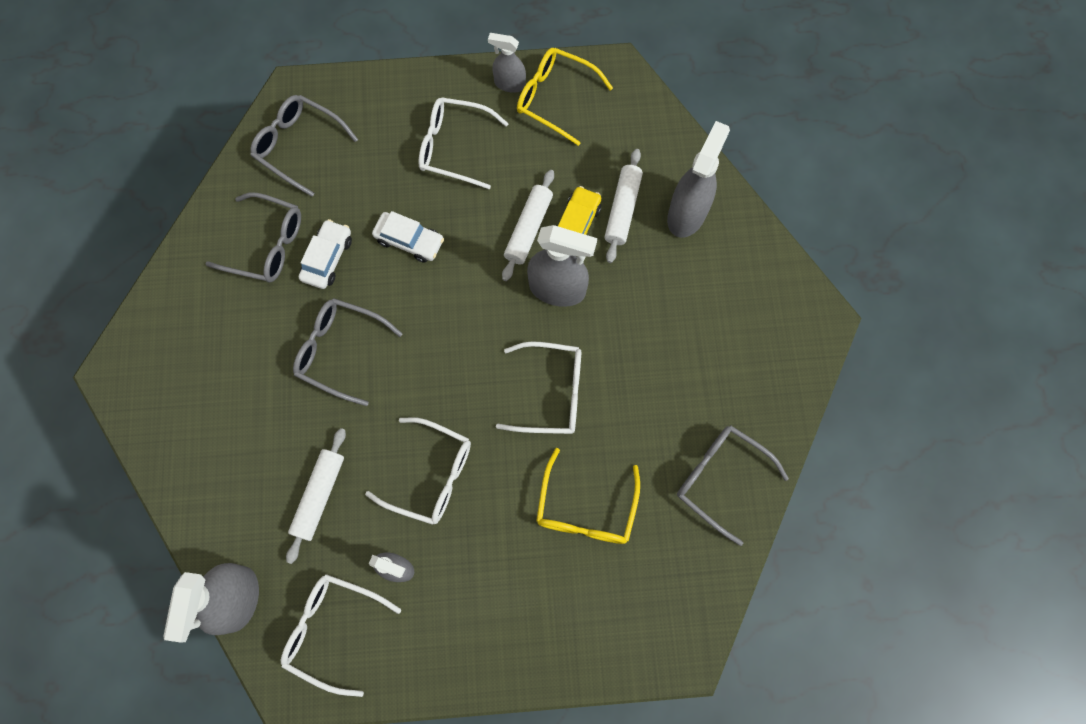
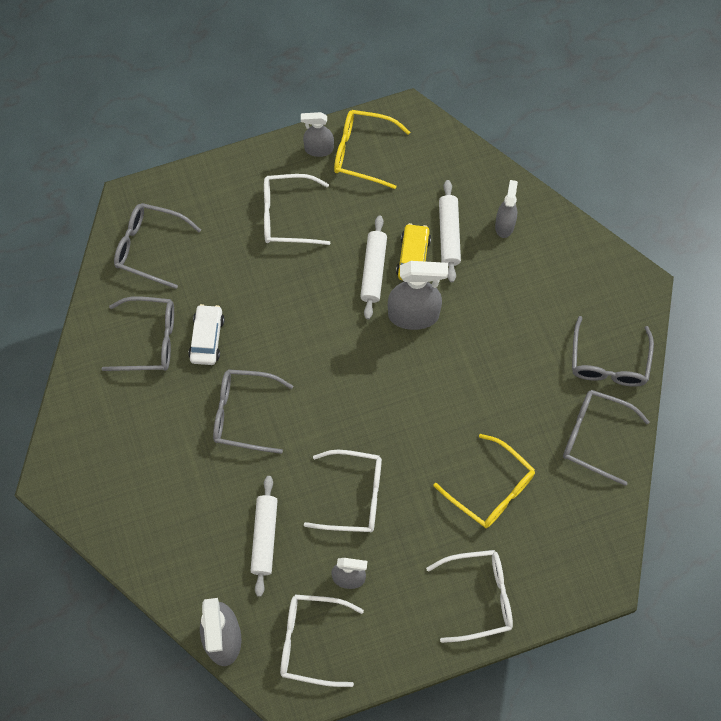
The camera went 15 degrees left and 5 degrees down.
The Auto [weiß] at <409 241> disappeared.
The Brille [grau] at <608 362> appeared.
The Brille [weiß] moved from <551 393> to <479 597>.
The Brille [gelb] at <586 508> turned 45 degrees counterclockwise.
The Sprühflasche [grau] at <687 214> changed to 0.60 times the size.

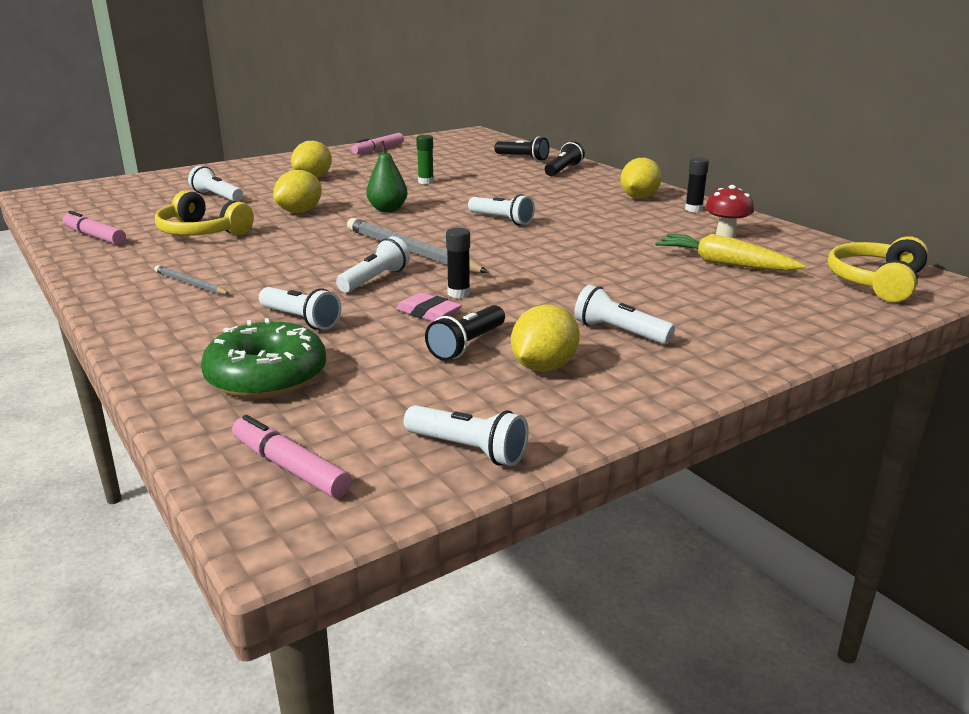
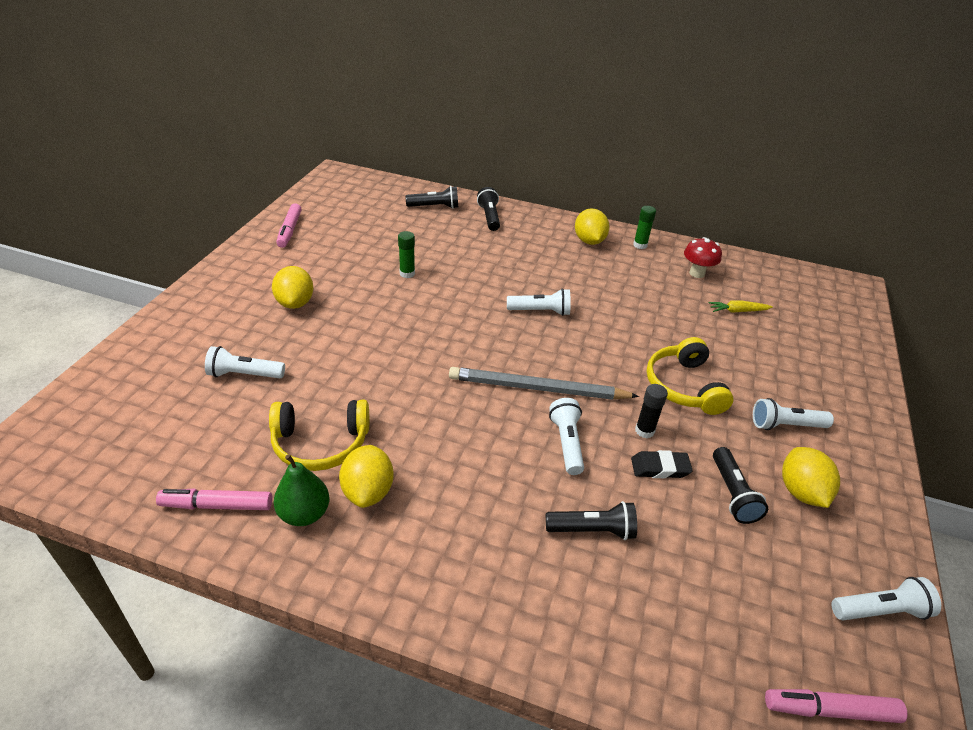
The camera went 40 degrees left and 15 degrees up.
The Bleistift [grau] at <190 284> disappeared.
The Donut [grün] at <267 377> disappeared.
The Zitrone [gelb] moved from <300 212> to <368 491>.
The Birne [grün] moved from <387 210> to <304 514>.
The Kopfhörer [gelb] moved from <875 282> to <683 386>.
The Taschenlampe [weiß] at <301 320> became the Taschenlampe [schwarz] at <592 530>.
The Radiergummi [rosa] at <428 313> became the Radiergummi [schwarz] at <660 468>.
The Klebestift [schwarz] at <693 209> became the Klebestift [grün] at <640 245>.
The Karotte [gelb] at <724 264> changed to 0.58 times the size.

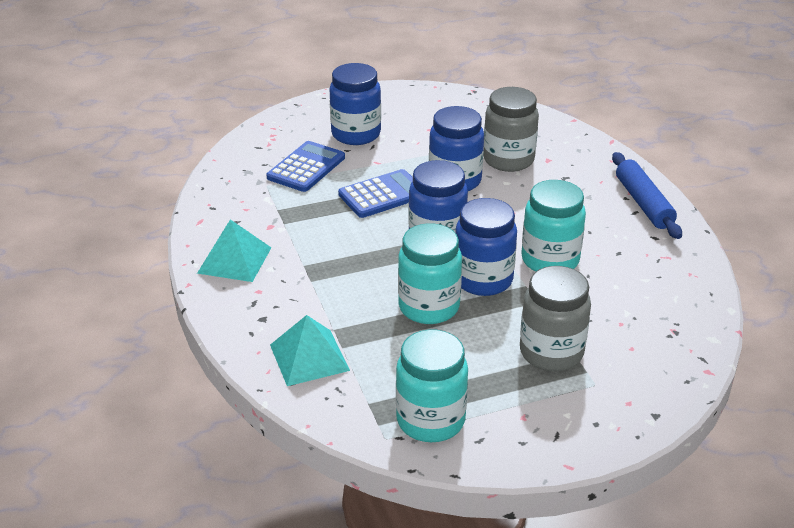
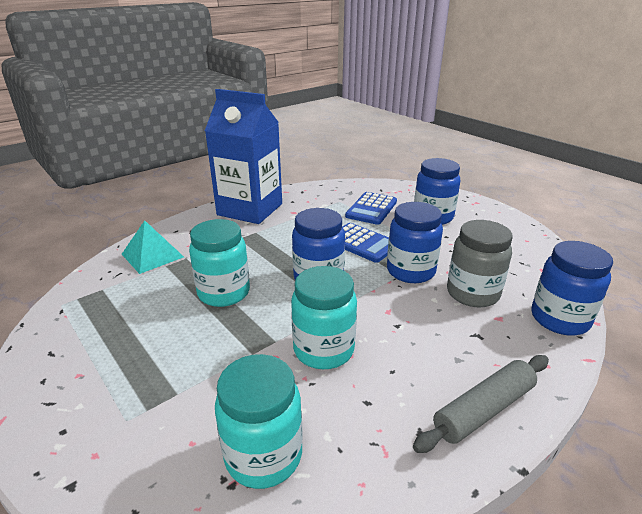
The camera went 70 degrees right and 5 degrees down.
The Einmachglas [grau] at <551 352> disappeared.
The Einmachglas [türkis] moved from <430 420> to <263 455>.
The Einmachglas [blau] moved from <483 280> to <559 319>.
The Pyramide [türkis] at <234 260> was replaced by the Getränkekarton [blau] at <250 209>.
The Nudelholz [blau] at <643 203> became the Nudelholz [grau] at <483 409>.
The Taschenrechner [blau] at <306 167> turned 105 degrees clockwise.

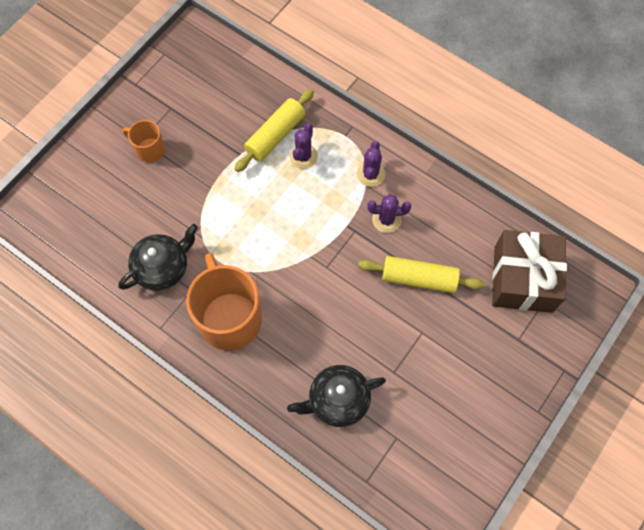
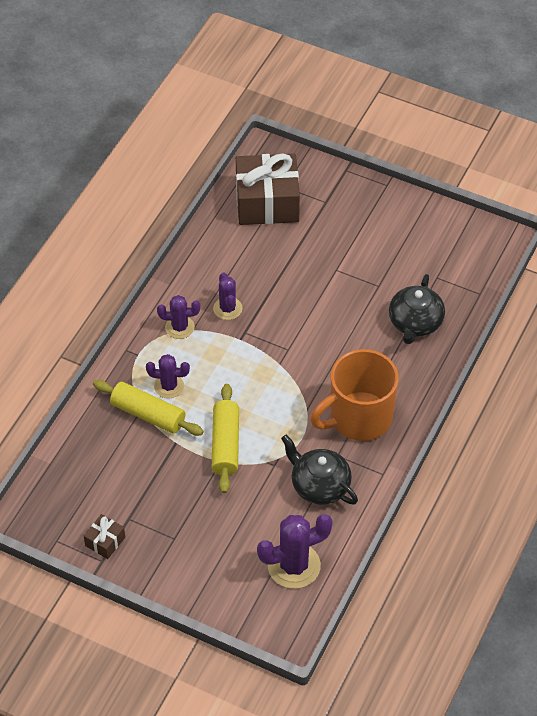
The camera went 100 degrees left and 15 degrees down.
The Tasse [orange] at <149 150> disappeared.
The Geschenk [braun] at <105 541> appeared.
The Kaktus [lila] at <294 566> appeared.
The Nudelholz [gelb] moved from <419 279> to <226 444>.
The Teekanne [schwarz] at <337 400> turned 45 degrees clockwise.

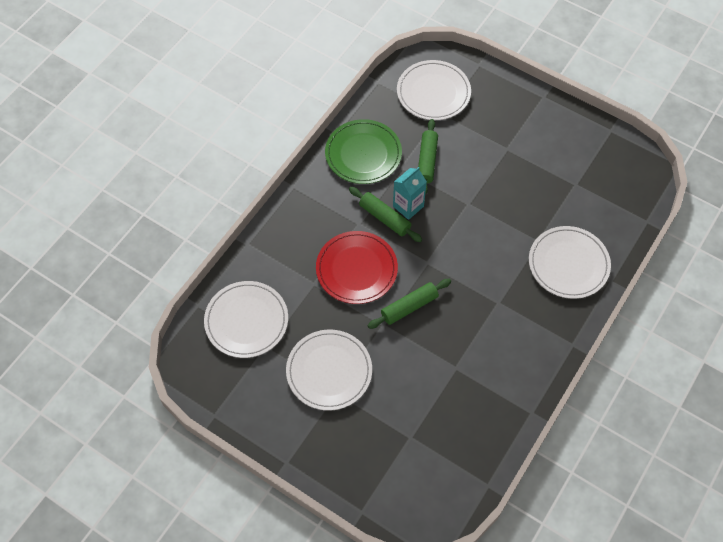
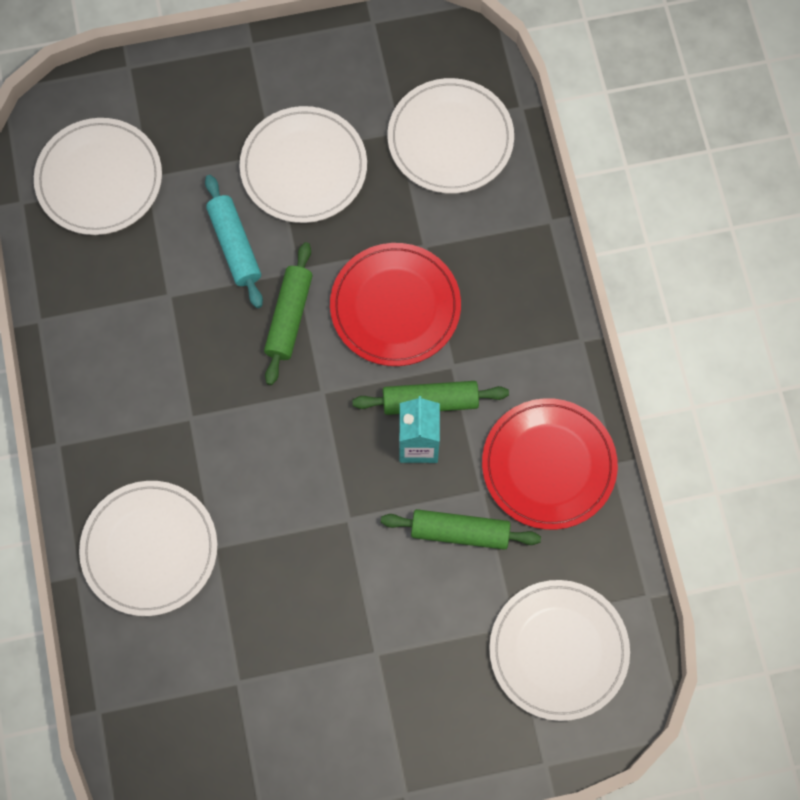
The camera went 135 degrees right and 10 degrees up.
The Teller [weiß] at <99 179> appeared.
The Nudelholz [türkis] at <234 246> appeared.
The Teller [grün] at <363 154> became the Teller [rot] at <548 465>.
The Nudelholz [grün] at <427 161> turned 45 degrees counterclockwise.

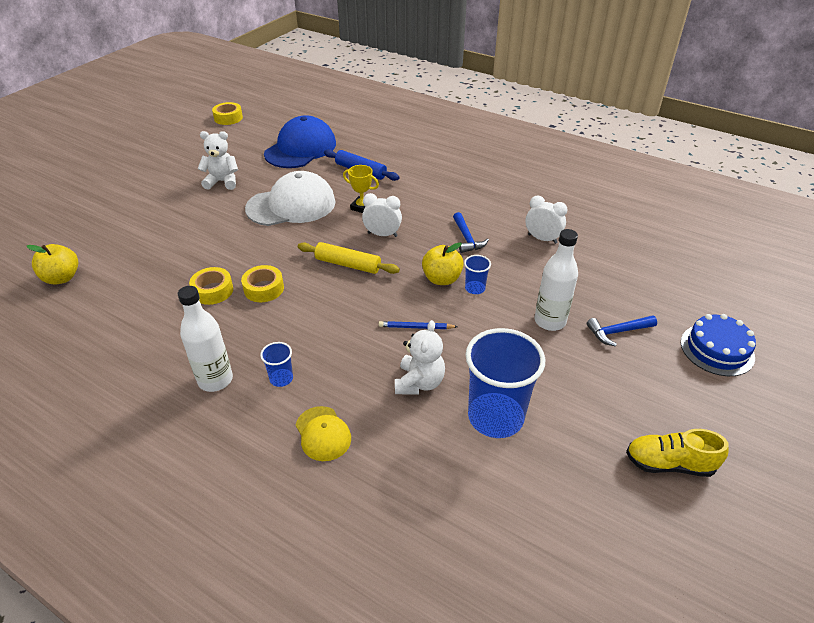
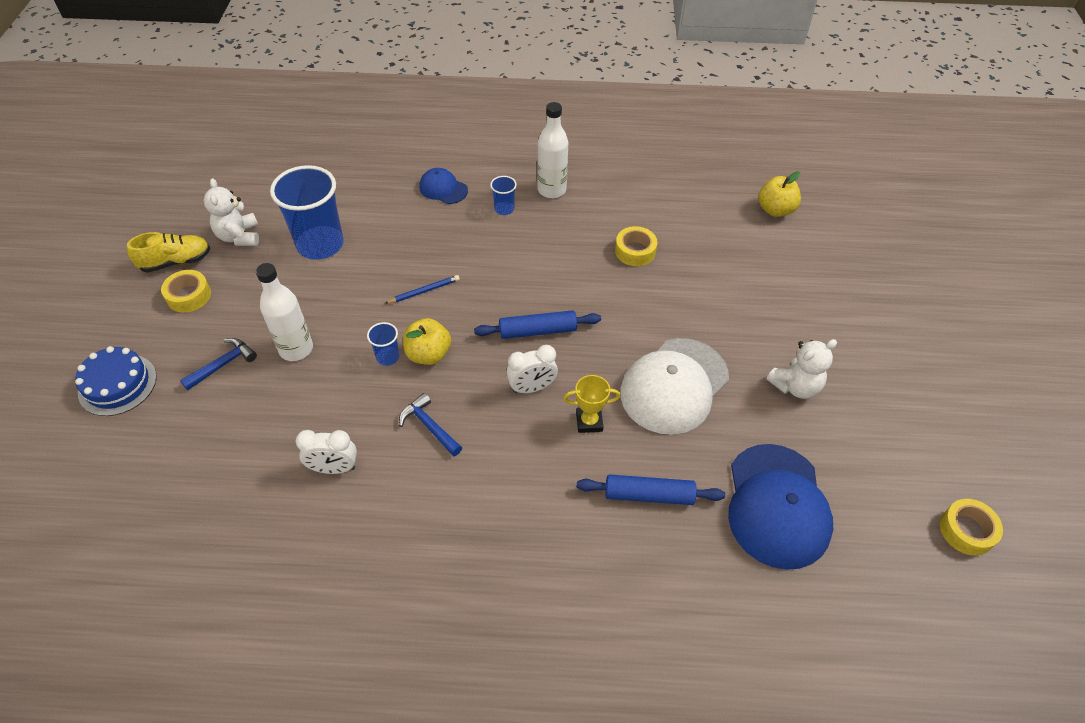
The camera went 150 degrees right and 10 degrees up.
The Klebeband [gelb] moved from <264 289> to <189 296>.
The Teddybär [weiß] moved from <419 383> to <239 236>.
The Kappe [gelb] at <323 433> became the Kappe [blau] at <443 189>.
The Nudelholz [gelb] at <348 264> became the Nudelholz [blau] at <537 331>.

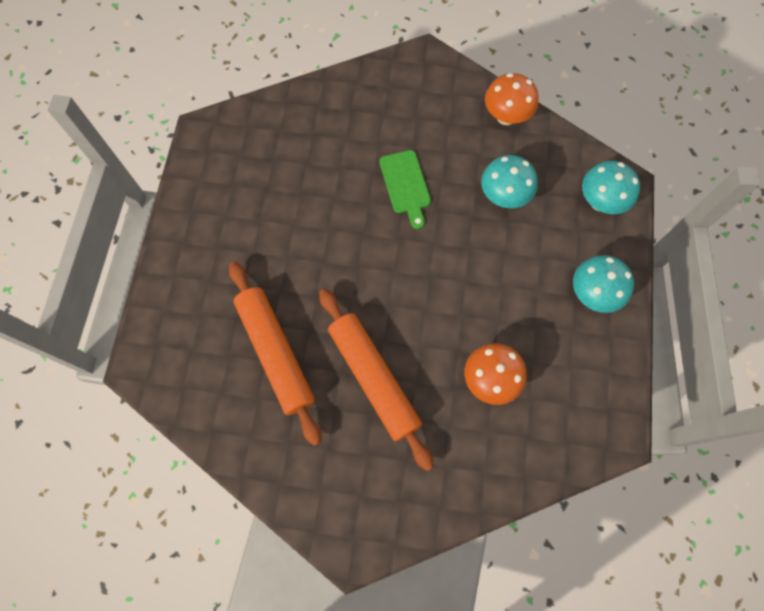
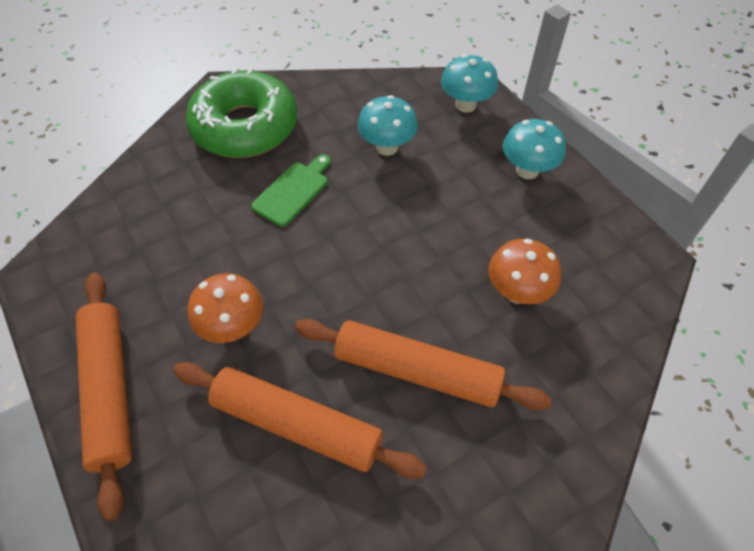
The camera went 40 degrees left and 15 degrees down.
The Nudelholz [orange] at <110 391> appeared.
The Donut [grün] at <245 127> appeared.
The Pilz [orange] moved from <506 116> to <233 327>.
The Schneidebrett [grün] at <405 185> turned 90 degrees counterclockwise.

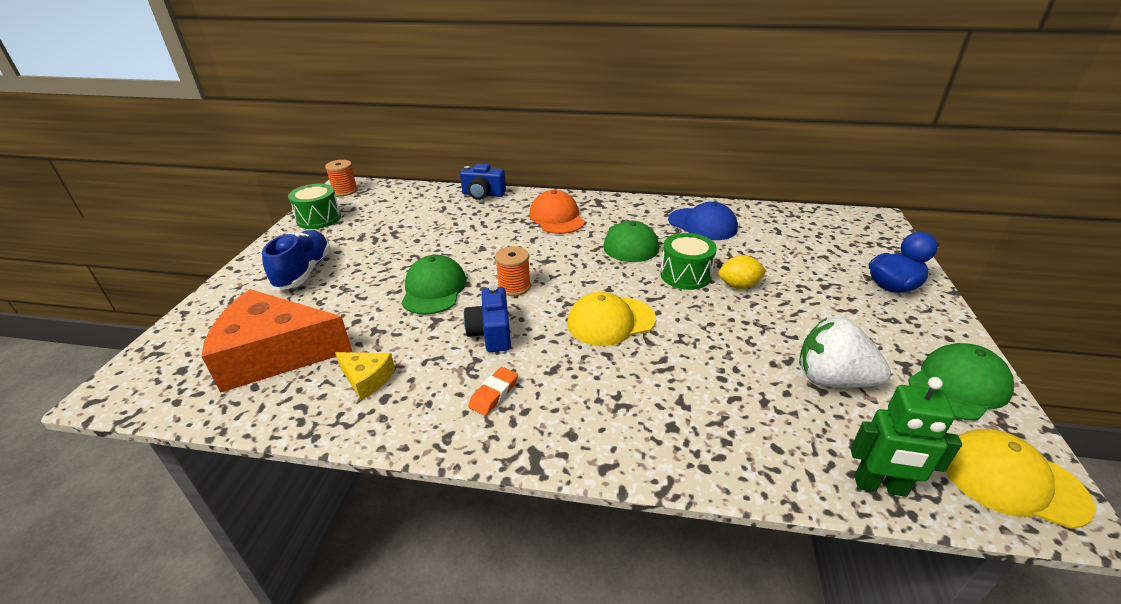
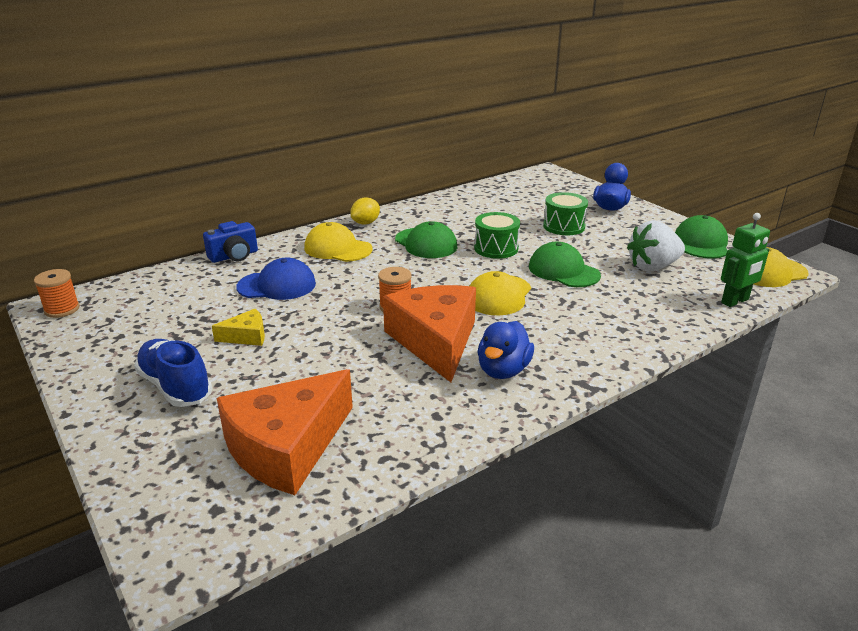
The camera went 45 degrees left and 5 degrees down.
The Trommel [grün] moved from <319 219> to <564 226>.
The Käse [gelb] moved from <367 379> to <246 336>.
The Kappe [grün] moved from <434 289> to <563 271>.
The Kappe [blau] moved from <702 224> to <277 285>.
The Zitrone [gelb] moved from <739 286> to <366 223>.
The Kamera [blau] at <491 333> was replaced by the Käse [orange] at <435 341>.
The Radiergummi [orange] at <494 394> was replaced by the Ente [blau] at <503 370>.
The Kappe [orange] at <556 217> became the Kappe [gelb] at <338 248>.

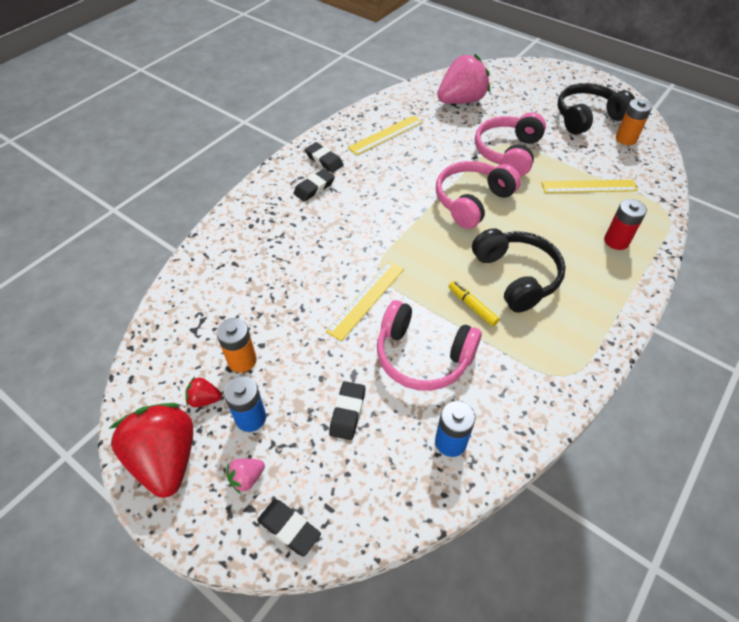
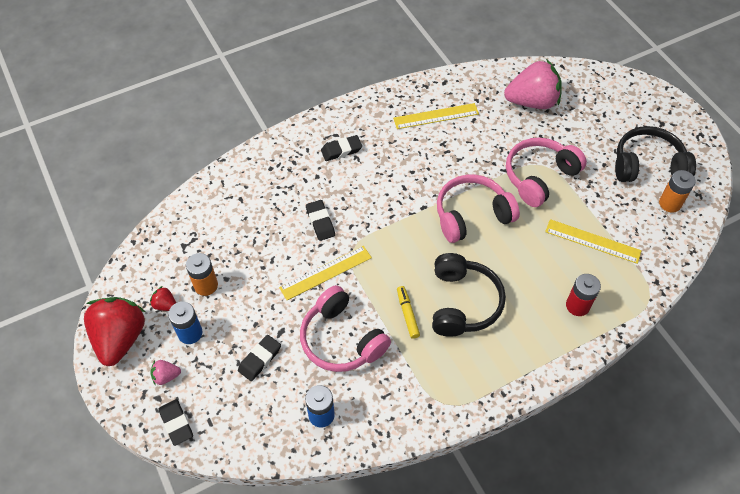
The camera went 25 degrees right and 5 degrees up.
The Radiergummi [schwarz] moved from <324 160> to <320 222>.

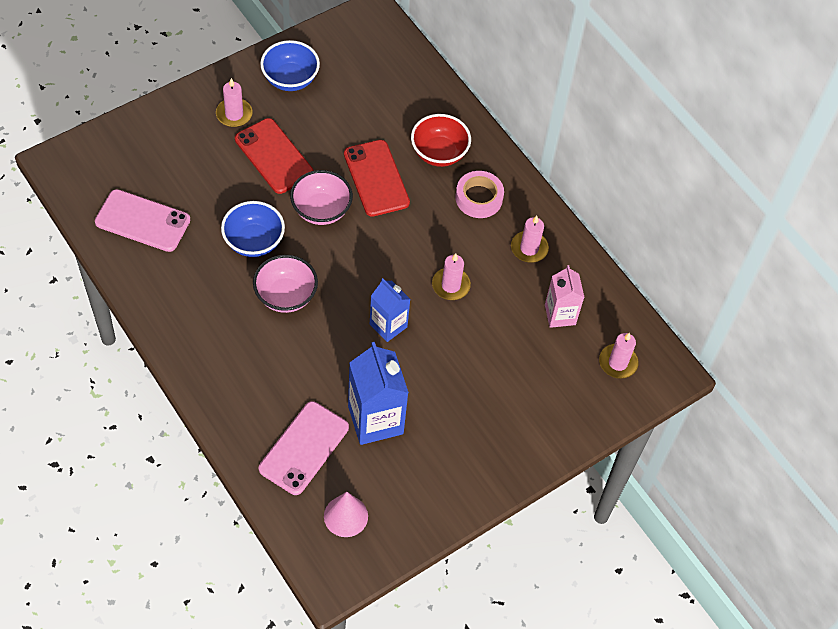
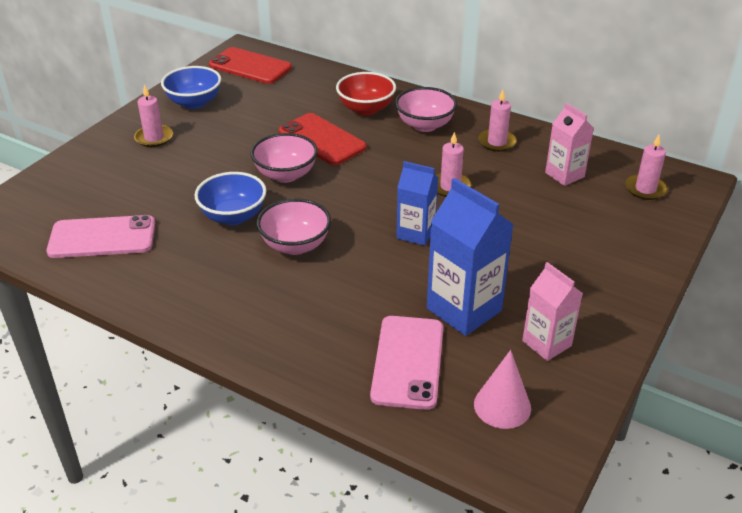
The camera went 20 degrees left and 20 degrees down.
The Getränkekarton [rosa] at <546 343> appeared.
The Handy [rot] moved from <274 156> to <250 66>.
The Klebeband [rosa] at <479 198> was replaced by the Schüssel [rosa] at <425 125>.

